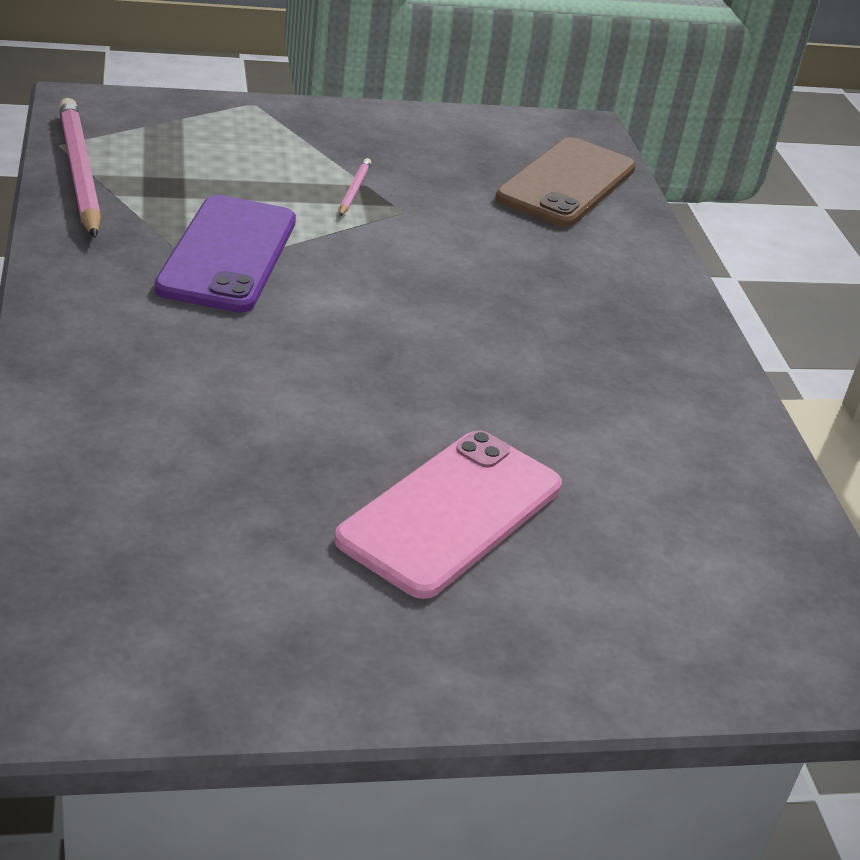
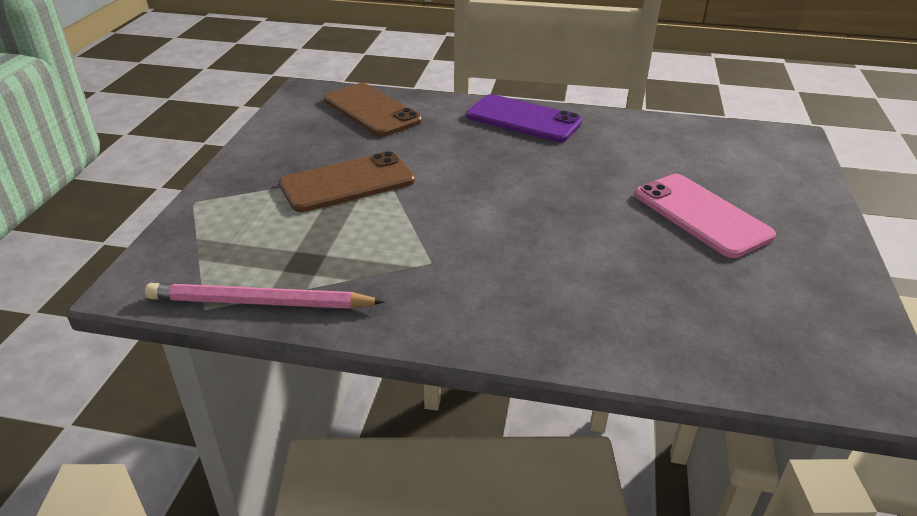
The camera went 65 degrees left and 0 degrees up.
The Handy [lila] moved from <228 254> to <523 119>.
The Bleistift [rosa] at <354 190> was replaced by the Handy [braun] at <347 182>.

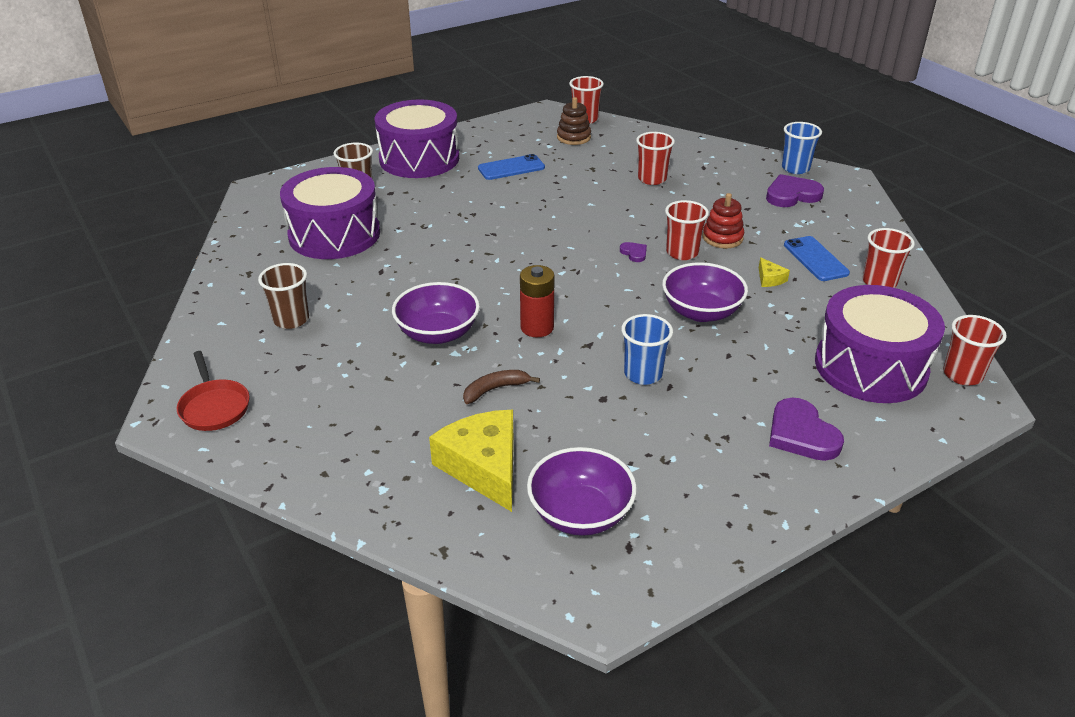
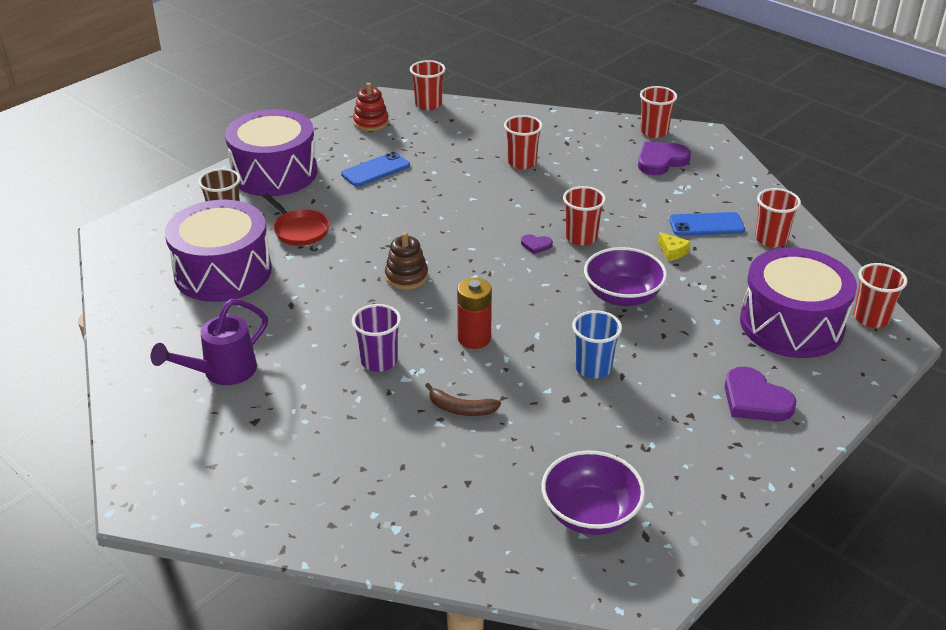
The camera went 15 degrees left and 0 degrees up.
The Käse [gelb] at <483 467> disappeared.
The Pfanne [rot] moved from <214 407> to <299 230>.
The Stapelspielzeug [braun] moved from <573 137> to <406 277>.
The Stapelspielzeug [rot] moved from <722 238> to <371 122>.
The Becher [braun] at <291 319> was replaced by the Gießkanne [lila] at <221 373>.
The Schüssel [lila] at <437 333> was replaced by the Becher [lila] at <379 361>.
The Becher [blau] at <795 168> became the Becher [rot] at <654 132>.
The Banane [braun] at <495 389> turned 120 degrees counterclockwise.
The Herz [lila] at <634 253> turned 150 degrees clockwise.
The Handy [blau] at <815 259> turned 60 degrees counterclockwise.

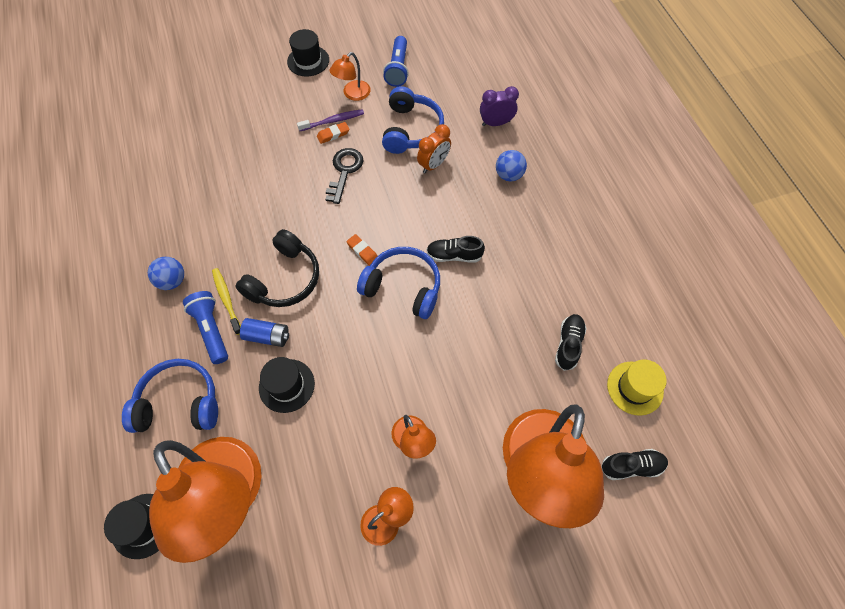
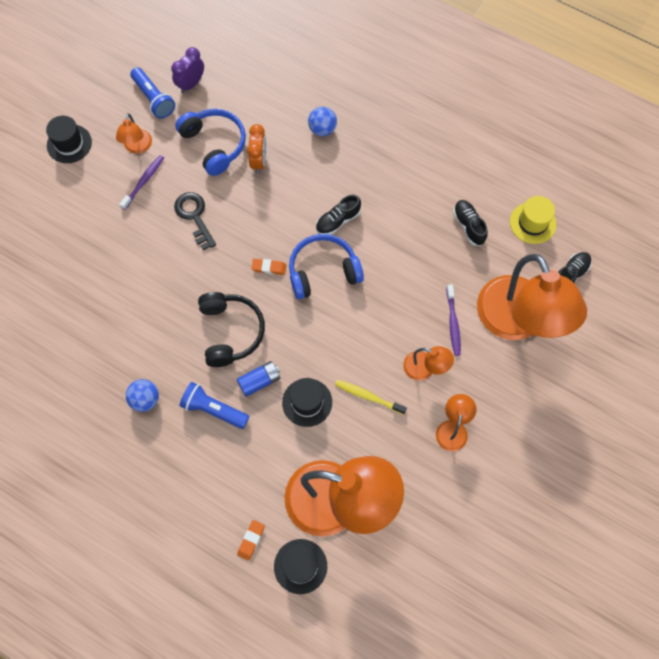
The camera went 40 degrees left and 5 degrees up.
The Kopfhörer [blau] at <179 403> disappeared.
The Zahnbürste [lila] at <453 323> appeared.
The Zahnbürste [gelb] moved from <227 300> to <368 396>.
The Radiergummi [orange] moved from <333 134> to <251 540>.
The Wecker [lila] moved from <496 123> to <191 84>.

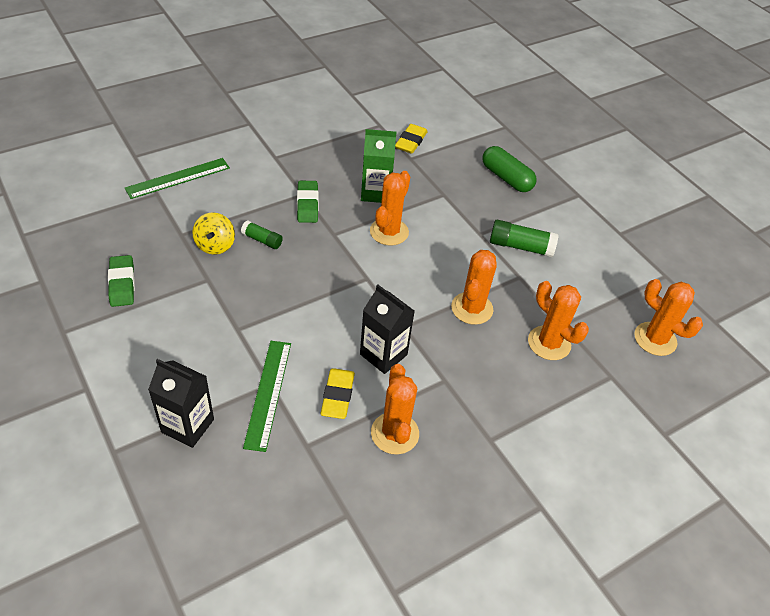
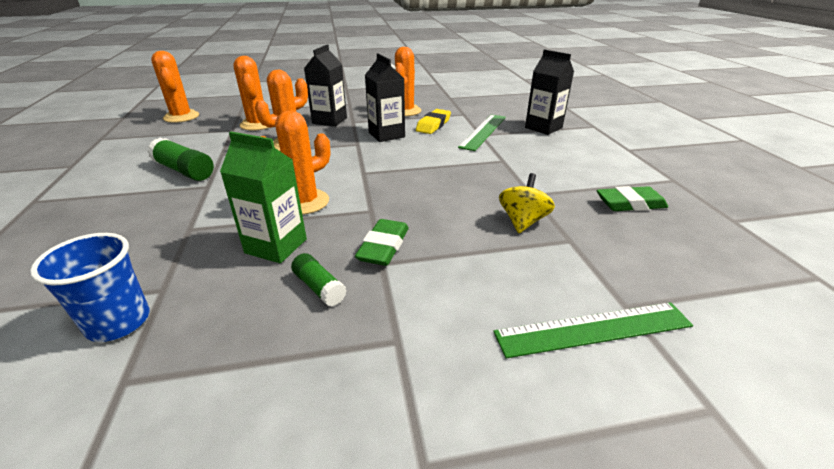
The camera went 155 degrees left and 15 degrees down.
The Kapsel [grün] at <506 178> disappeared.
The Getränkekarton [schwarz] at <329 121> appeared.
The Klebestift [grün] moved from <262 240> to <319 287>.
The Radiergummi [gelb] at <410 142> was replaced by the Becher [blau] at <118 322>.
The Radiergummi [grün] at <122 284> turned 75 degrees clockwise.

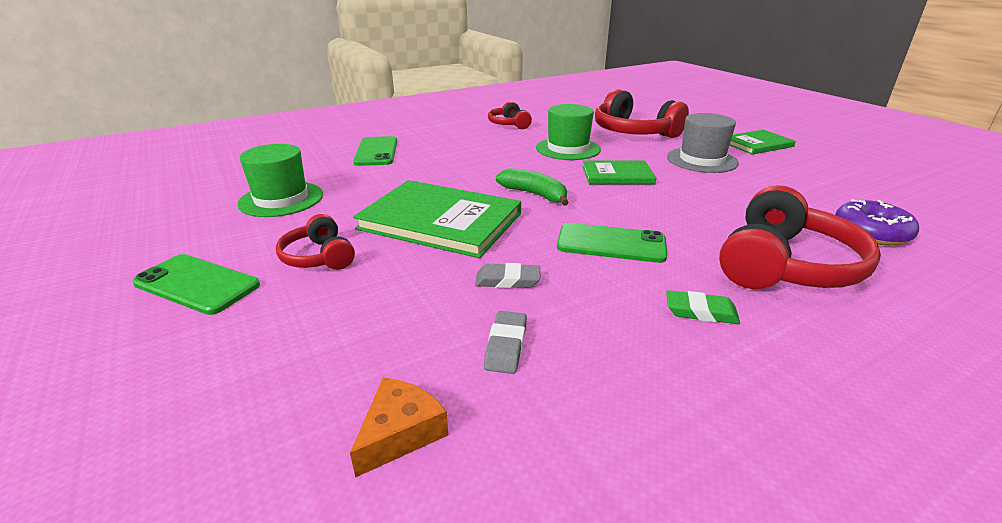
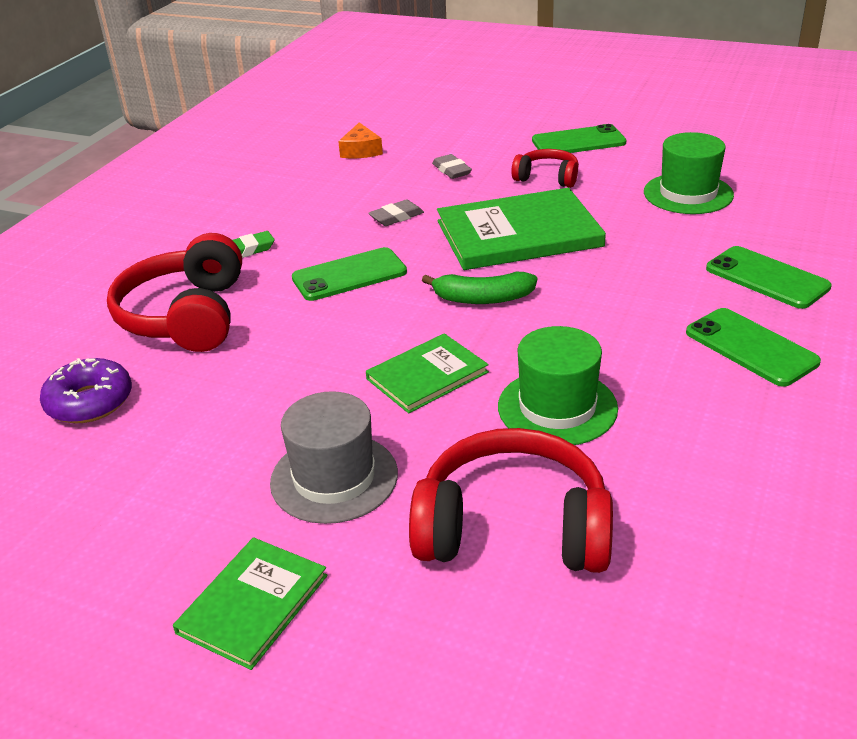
The camera went 145 degrees right and 5 degrees up.
The Kopfhörer [rot] at <509 124> disappeared.
The Handy [grün] at <751 347> appeared.
The Radiergummi [grau] moved from <506 346> to <451 170>.

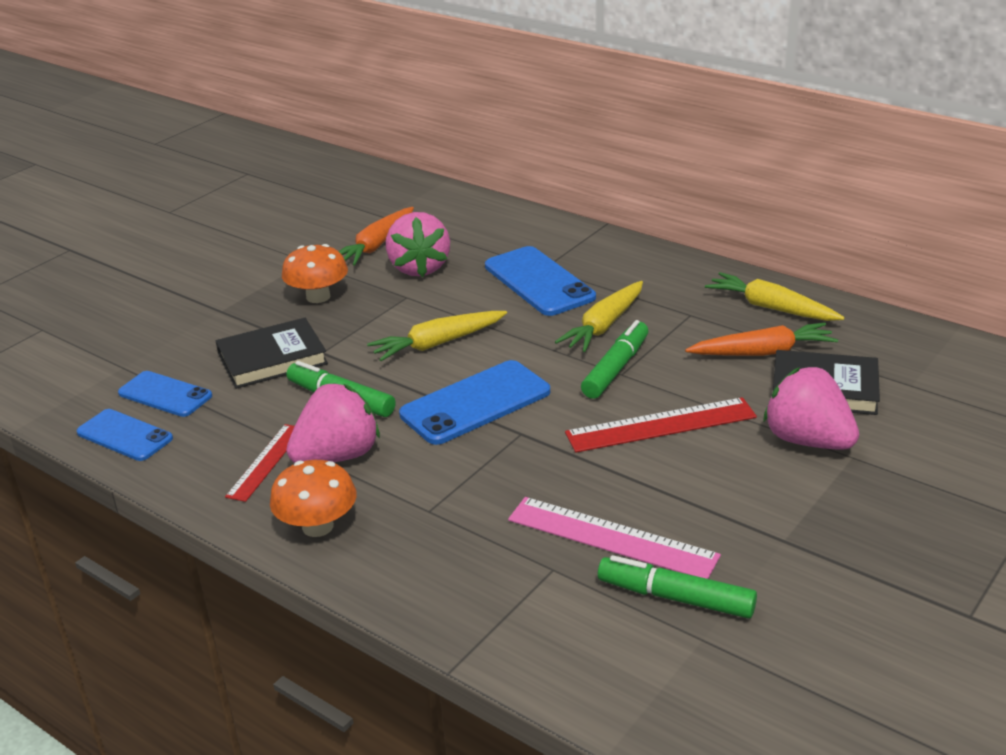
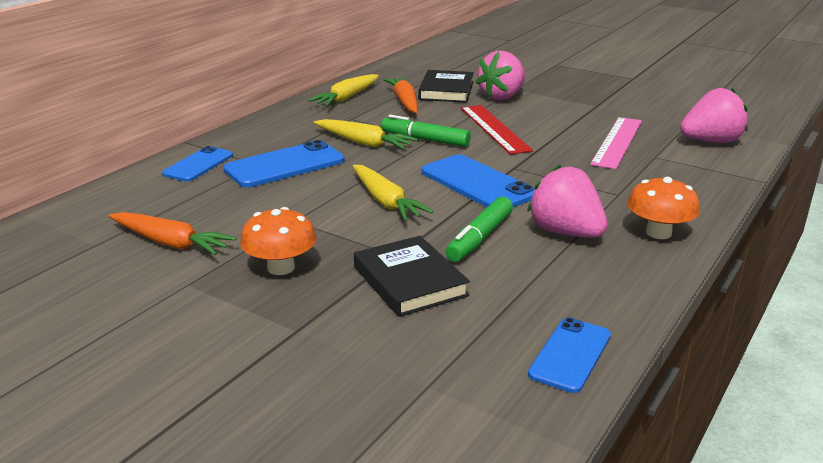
The camera went 95 degrees left and 5 degrees down.
The Lineal [rot] at <266 462> disappeared.
The Filzstift [grün] at <675 597> disappeared.
The Handy [blau] moved from <165 394> to <198 165>.
The Erdbeere [rosa] moved from <419 268> to <711 141>.

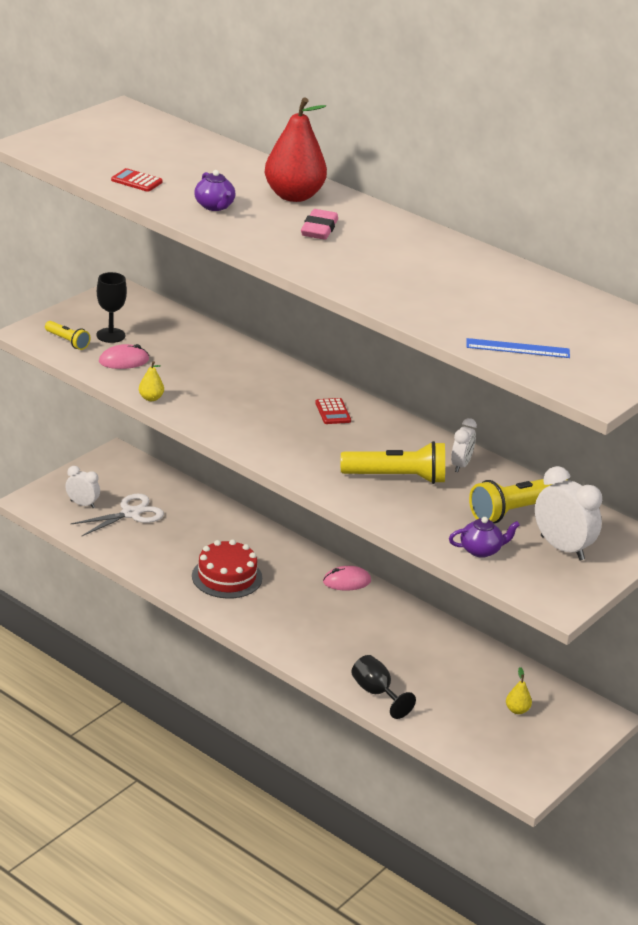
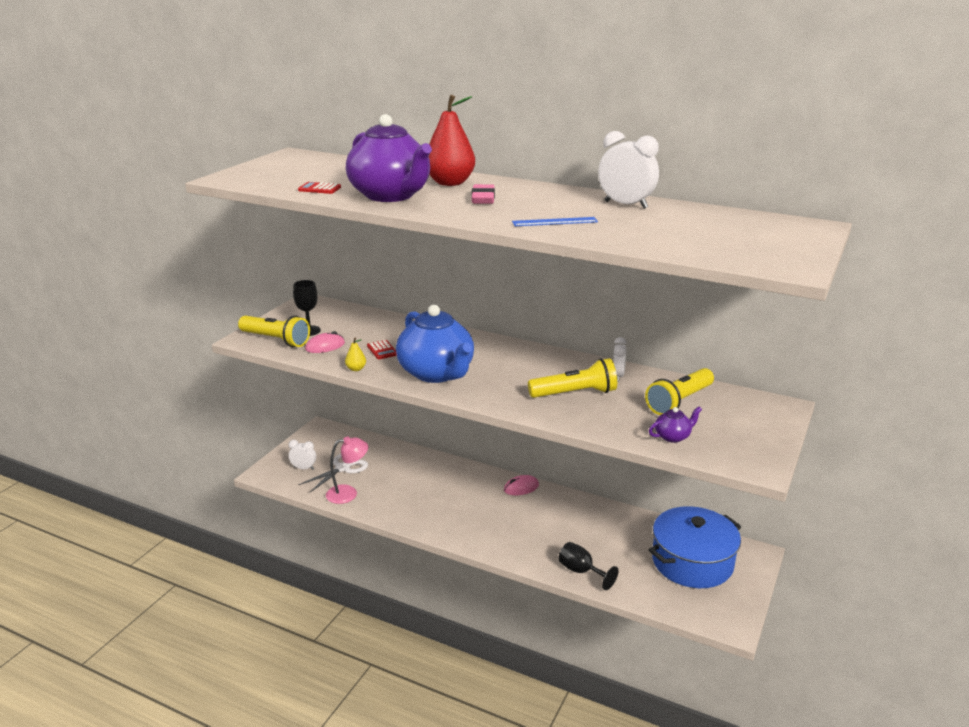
The camera went 10 degrees left and 5 degrees down.
The Kuchen [rot] at <227 577> disappeared.
The Lampe [rosa] at <348 493> appeared.
The Teekanne [blau] at <437 373> appeared.
The Taschenrechner [rot] moved from <333 412> to <382 350>.
The Lineal [blau] moved from <518 348> to <555 222>.
The Wecker [weiß] moved from <562 548> to <625 205>.
The Birne [gelb] at <517 710> was replaced by the Kochtopf [blau] at <692 562>.
The Taschenlampe [gelb] at <67 341> changed to 1.83 times the size.
The Teekanne [lila] at <214 206> changed to 2.43 times the size.

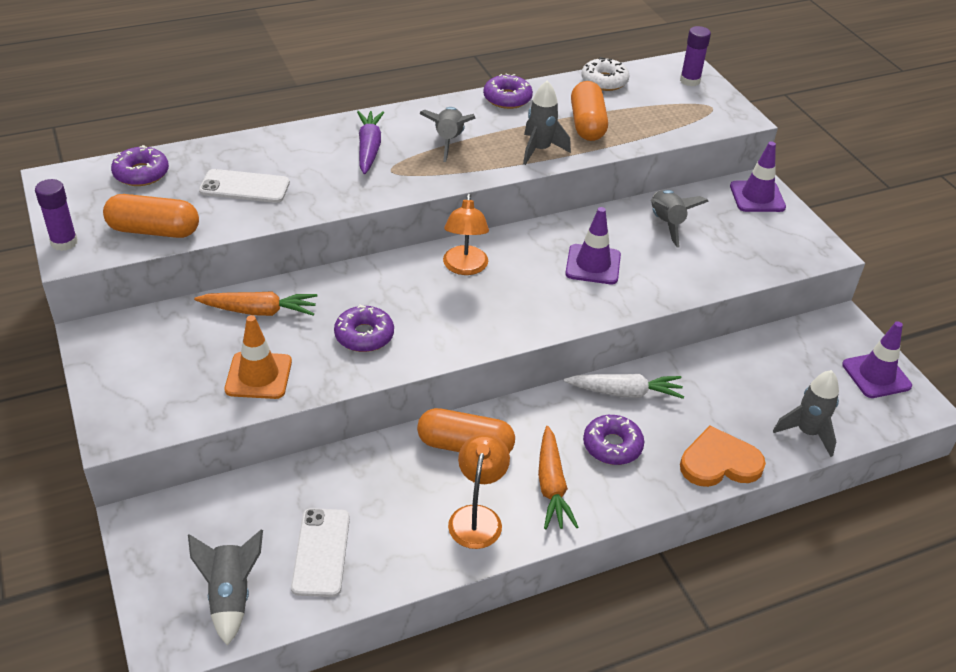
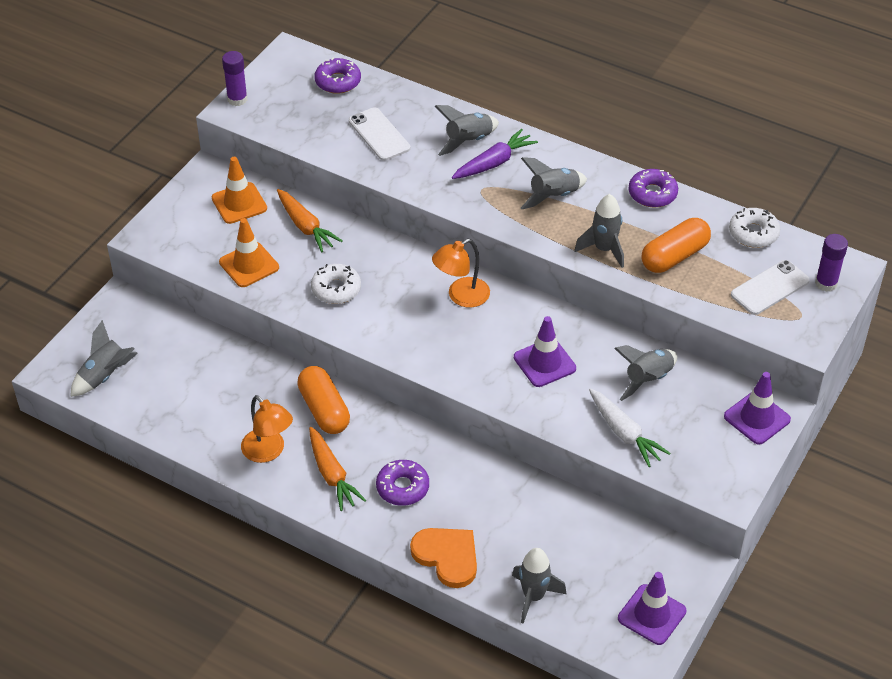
The camera went 55 degrees right and 5 degrees up.
The Kapsel [orange] at <154 230> disappeared.
The Leitkegel [orange] at <239 203> appeared.
The Rakete [grau] at <468 141> appeared.
The Handy [weiß] moved from <321 552> to <770 288>.
The Karotte [weiß] moved from <625 392> to <624 433>.
The Donut [lila] at <364 335> became the Donut [weiß] at <336 289>.
The Lampe [orange] at <477 517> turned 75 degrees clockwise.
The Karotte [orange] at <552 486> turned 75 degrees counterclockwise.

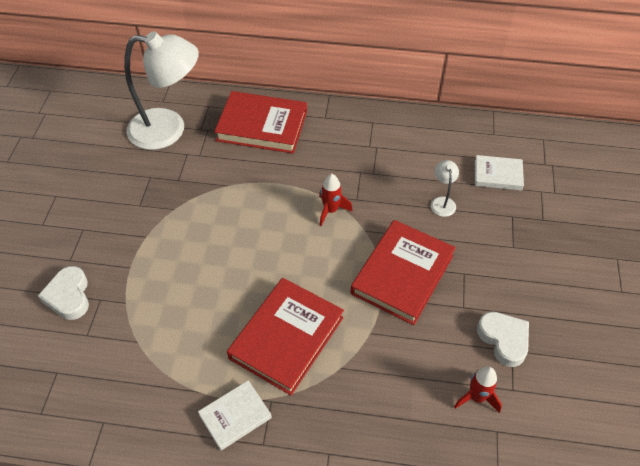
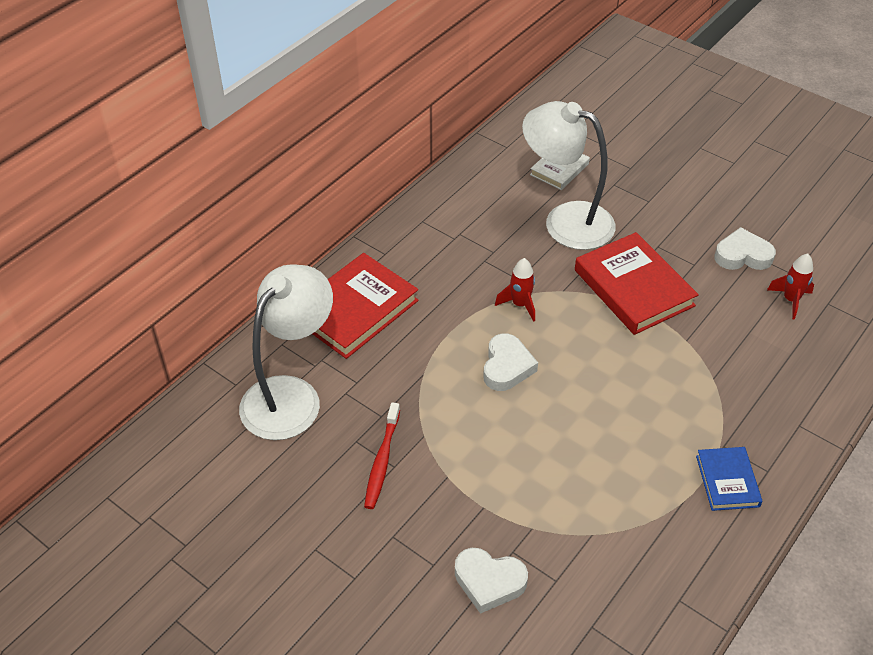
The camera went 60 degrees left and 5 degrees down.
The Buch [rot] at <287 338> disappeared.
The Zahnbürste [rot] at <382 461> appeared.
The Herz [weiß] at <507 367> appeared.
The Buch [weiß] at <235 416> became the Buch [blau] at <727 481>.
The Lampe [weiß] at <442 202> changed to 2.44 times the size.

